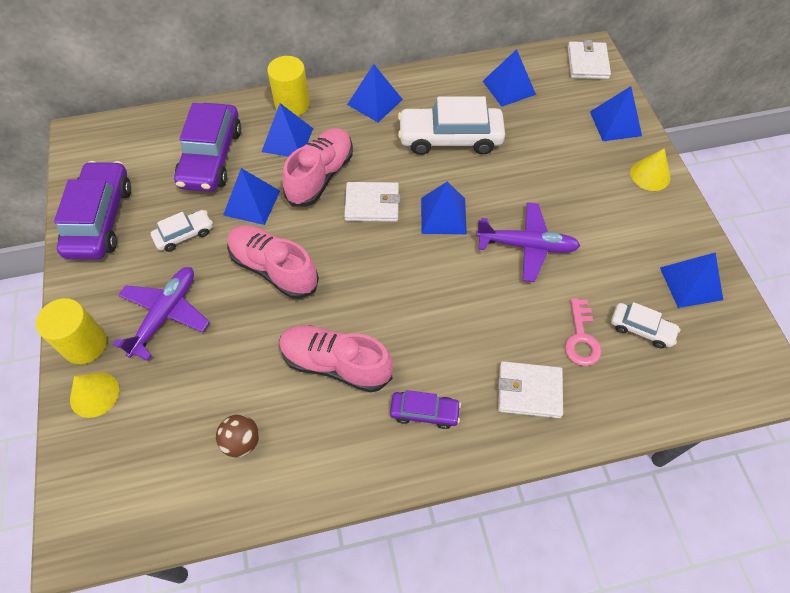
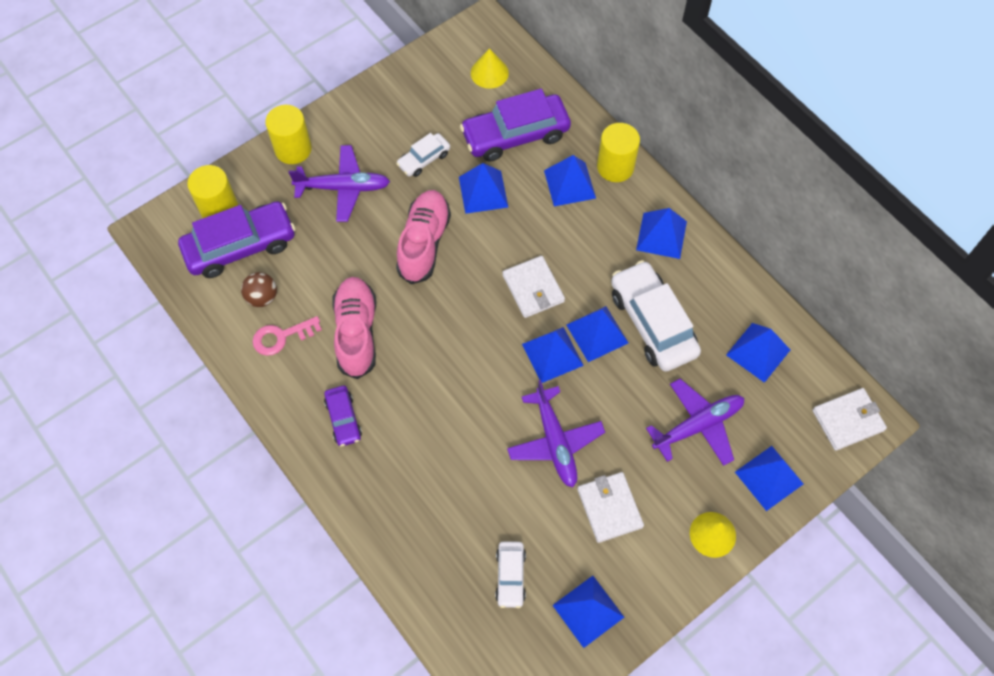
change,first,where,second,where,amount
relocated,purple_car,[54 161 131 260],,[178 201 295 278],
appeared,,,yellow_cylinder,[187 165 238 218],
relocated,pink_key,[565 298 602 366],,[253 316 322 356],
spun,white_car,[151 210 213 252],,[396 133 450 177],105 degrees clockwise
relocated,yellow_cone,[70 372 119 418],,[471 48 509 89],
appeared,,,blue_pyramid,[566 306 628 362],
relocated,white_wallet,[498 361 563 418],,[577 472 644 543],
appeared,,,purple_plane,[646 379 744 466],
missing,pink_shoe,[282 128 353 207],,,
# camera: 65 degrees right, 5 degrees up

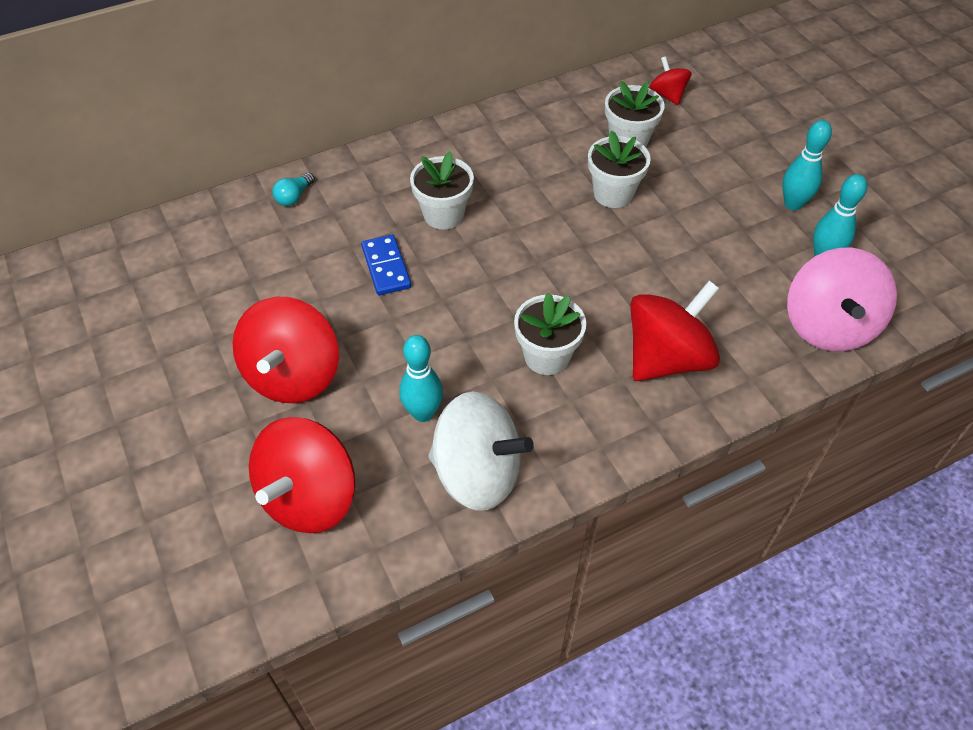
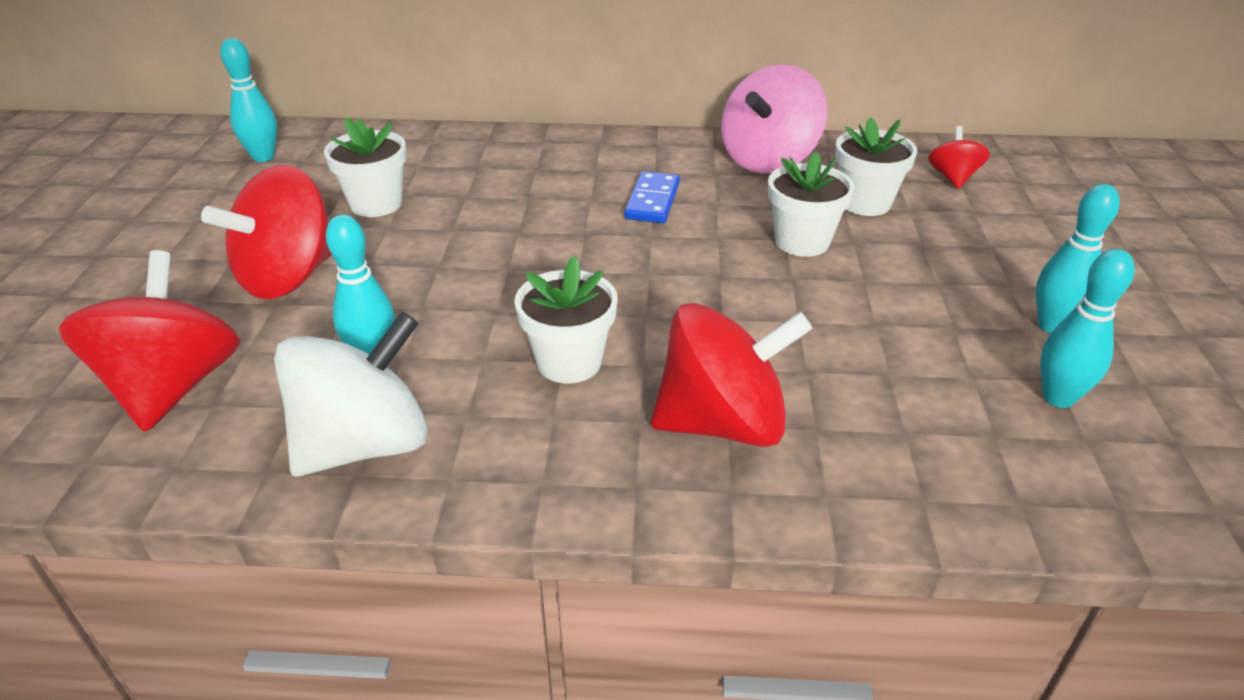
change,first,where,second,where,amount
spun,red_spinning_top,[249 417 355 533],,[59 250 240 432],120 degrees clockwise
appeared,,,turquoise_bowling_pin,[220 38 277 162],
spun,white_spinning_top,[428 391 534 511],,[274 311 428 477],90 degrees counterclockwise
relocated,white_flower_pot,[410 151 474 230],,[324 117 407 217],
relocated,blue_domino,[361 235 411 295],,[624 171 680 223],
relocated,pink_spinning_top,[787 248 897 351],,[721 64 828 173],
missing,turquoise_light_bulb,[272 172 315 206],,,
# camera: 30 degrees right, 15 degrees down

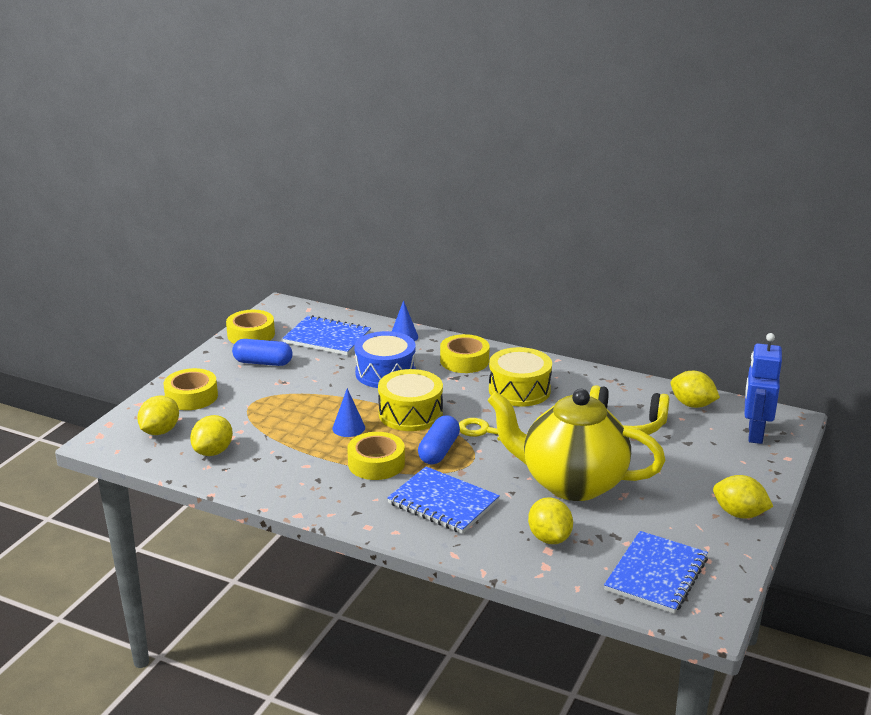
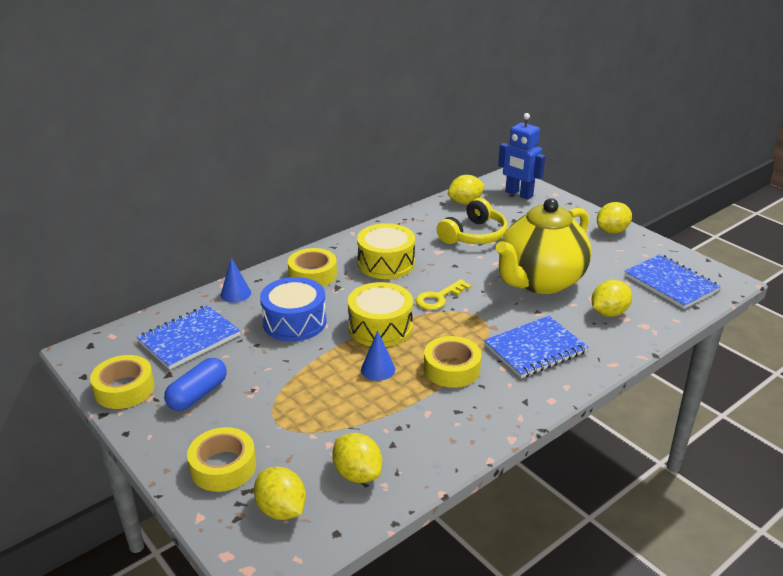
change,first,where,second,where,amount
spun,yellow_lemon,[528 497 573 544],,[591 280 632 317],45 degrees counterclockwise
missing,blue_capsule,[418 415 460 464],,,
# camera: 65 degrees left, 5 degrees up

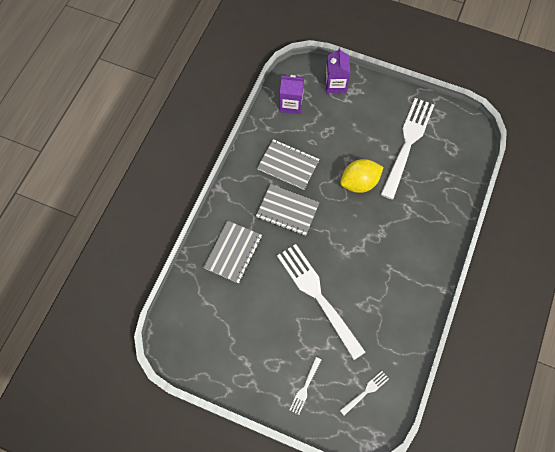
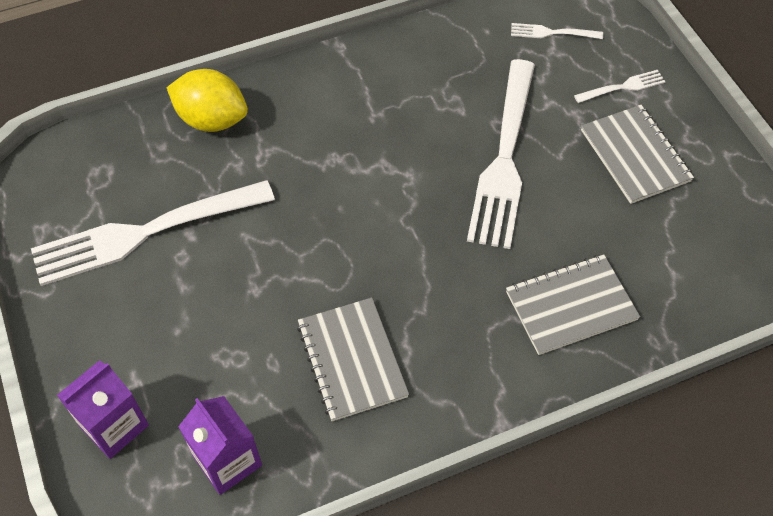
change,first,where,second,where,amount
relocated,yellow_lemon,[340 159 383 193],,[167 69 248 132],
relocated,grey_notebook,[256 184 320 236],,[581 105 694 204],
# camera: 135 degrees left, 10 degrees down

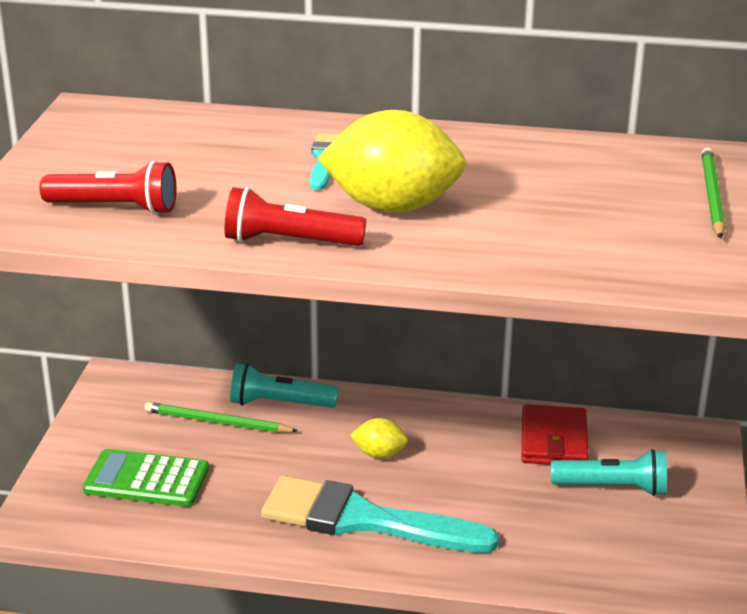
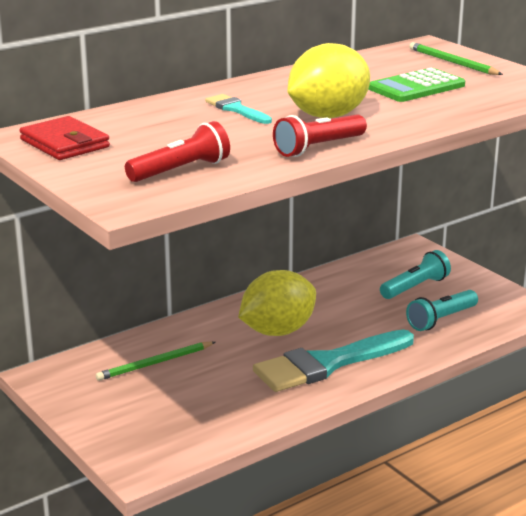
change,first,where,second,where,amount
relocated,red_wallet,[522 405 589 465],,[19 116 110 160],
size,yellow_lemon,[350 418 408 459],,[238 270 316 336],x2.12
relocated,green_calculator,[83 449 209 507],,[368 68 465 102],
relocated,turquoise_flashlight,[230 363 339 408],,[406 290 478 331],
# camera: 45 degrees left, 5 degrees down

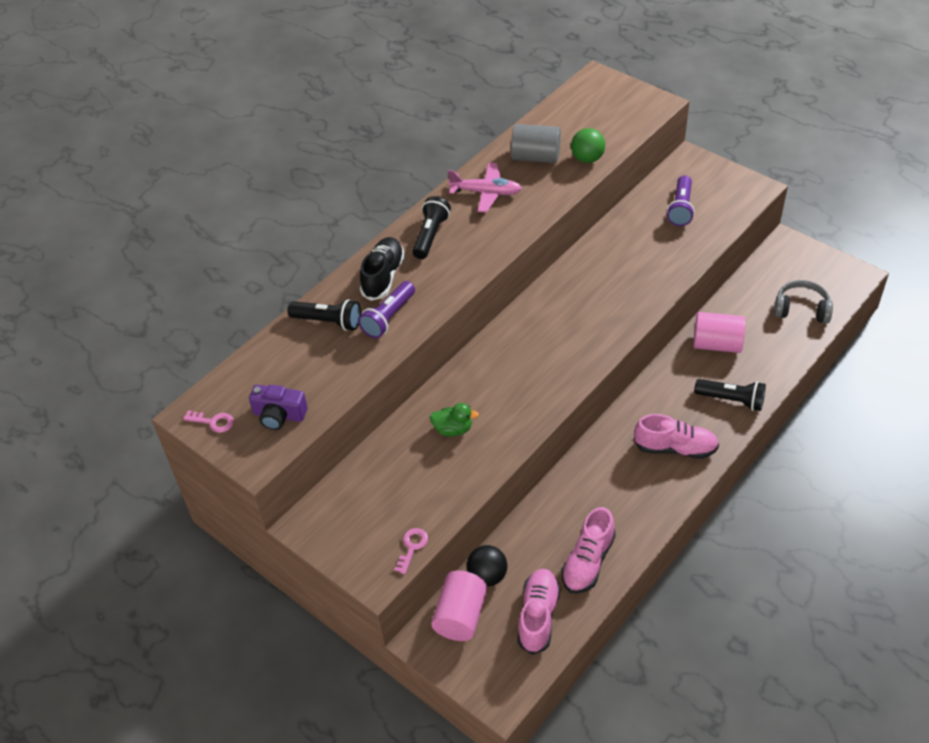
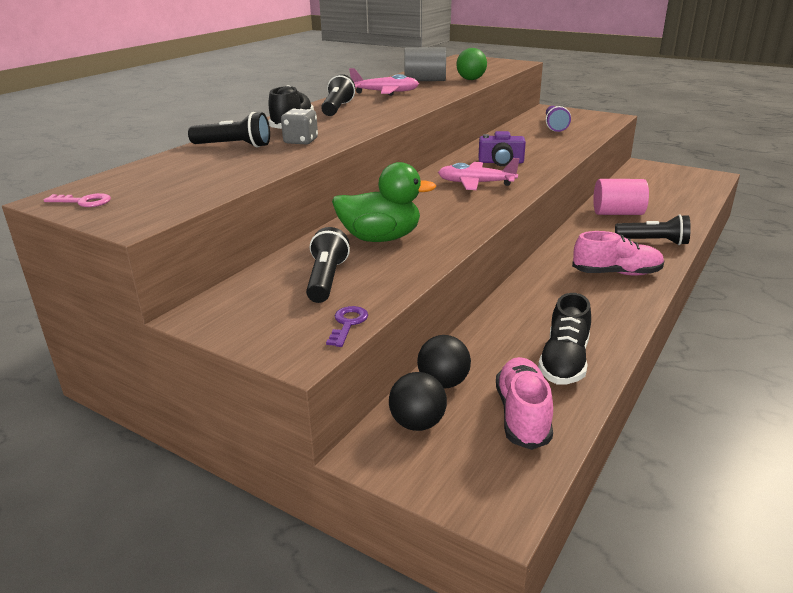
change,first,where,second,where,amount
exchanged,purple_flashlight,[358 281 415 338],grey_dice,[281 108 318 144],
appeared,,,black_flashlight,[306 227 350 303],
colour,pink_key,[394 528 428 574],purple_key,[326 306 368 347],
size,green_duck,[430 403 479 436],,[332 162 436 242],x1.78
exchanged,pink_cylinder,[431 570 487 641],black_ball,[389 372 447 431],
appeared,,,pink_plane,[438 158 519 190],
relocated,purple_camera,[249 385 308 430],,[478 131 526 166],
colour,pink_shoe,[561 507 616 593],black_shoe,[538 293 591 384],
missing,grey_headphones,[774 280 833 324],,,
# camera: 10 degrees left, 20 degrees down

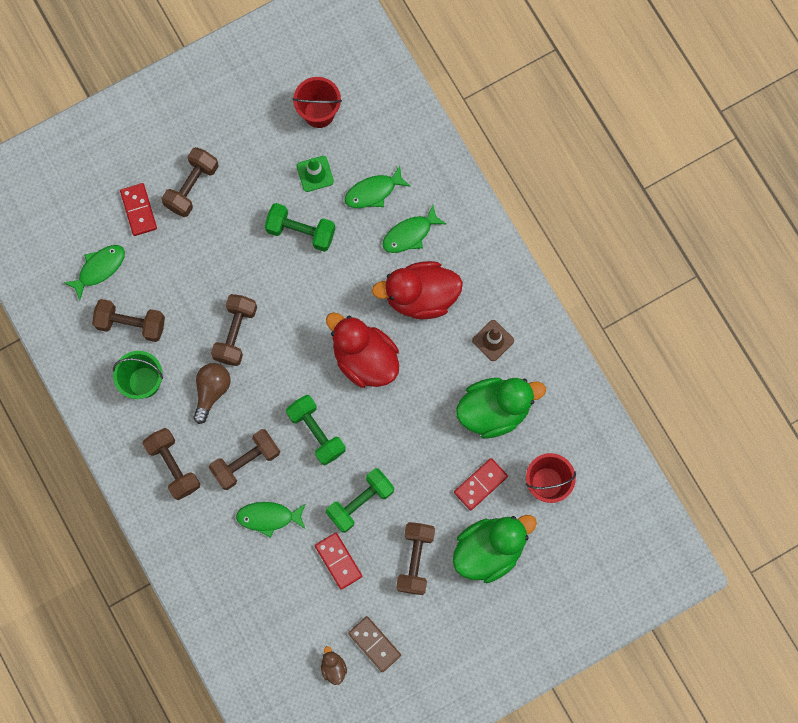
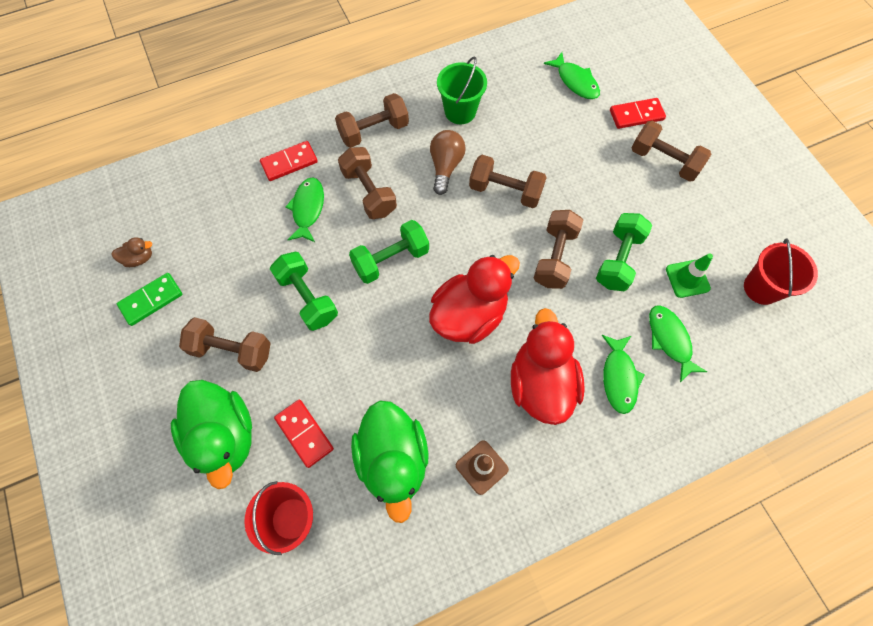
change,first,where,second,where,amount
colour,brown_domino,[348 616 401 672],green_domino,[117 273 182 326],
relocated,red_domino,[315 533 362 590],,[260 141 318 181],
spun,brown_light_bulb,[193 363 231 424],,[430 130 466 195],105 degrees counterclockwise
relocated,brown_dumbbell,[92 299 165 342],,[534 210 583 289],
spun,green_fish,[382 205 446 253],,[602 335 645 414],150 degrees counterclockwise
# camera: 95 degrees right, 10 degrees down

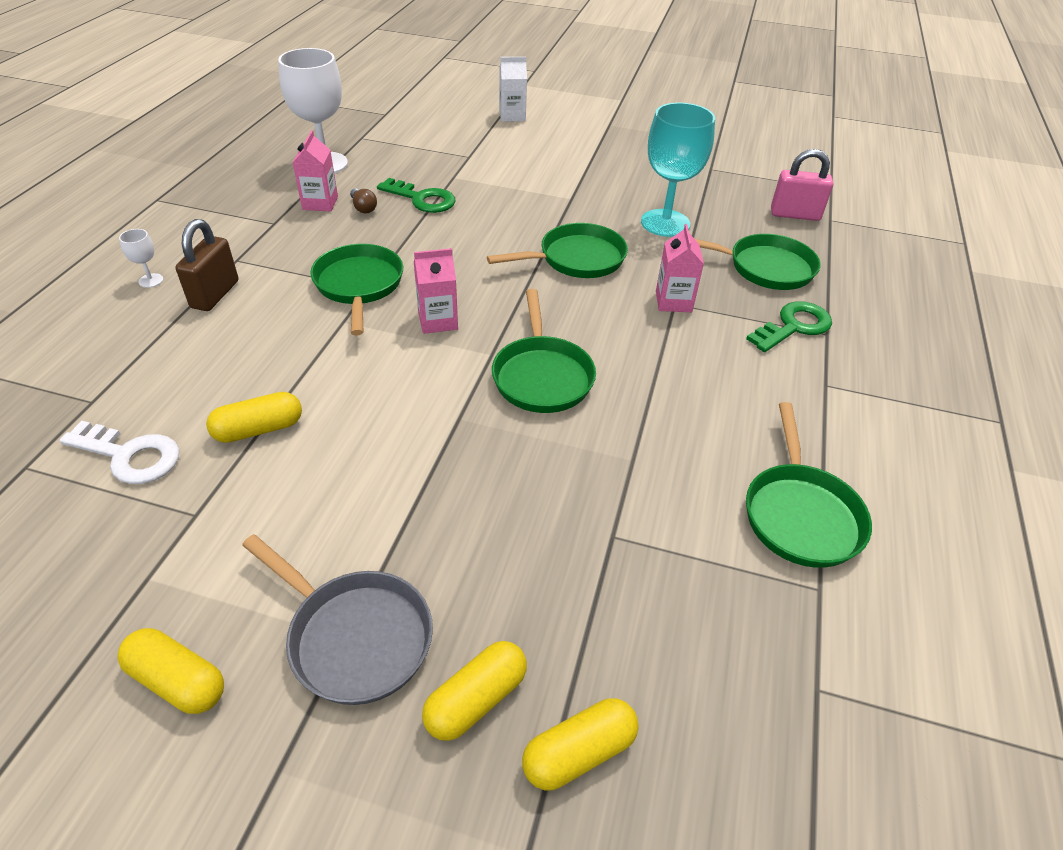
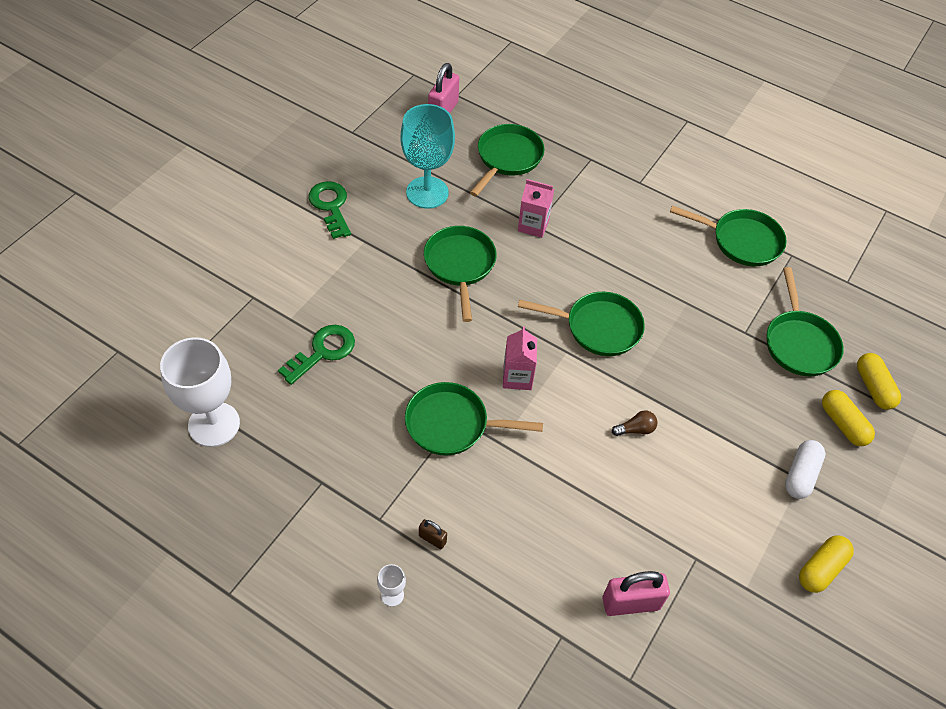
change,first,where,second,where,amount
relocated,green_key,[746 301 832 352],,[309 181 351 239],
size,brown_padlock,[175 219 239 311],,[419 519 447 549],x0.51
exchanged,white_key,[59 421 180 484],pink_padlock,[602 571 670 616],
relocated,brown_light_bulb,[350 189 377 214],,[612 410 658 436],
appeared,,,green_pan,[767 267 844 376],
exchanged,grey_pan,[242 534 433 705],white_capsule,[785 440 825 499],
missing,yellow_capsule,[206 392 302 443],,,
missing,pink_carton,[292 130 338 212],,,
missing,white_carton,[499 57 527 122],,,
# camera: 75 degrees left, 10 degrees up

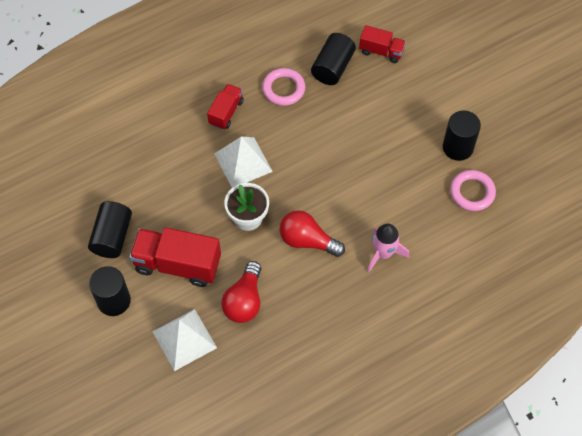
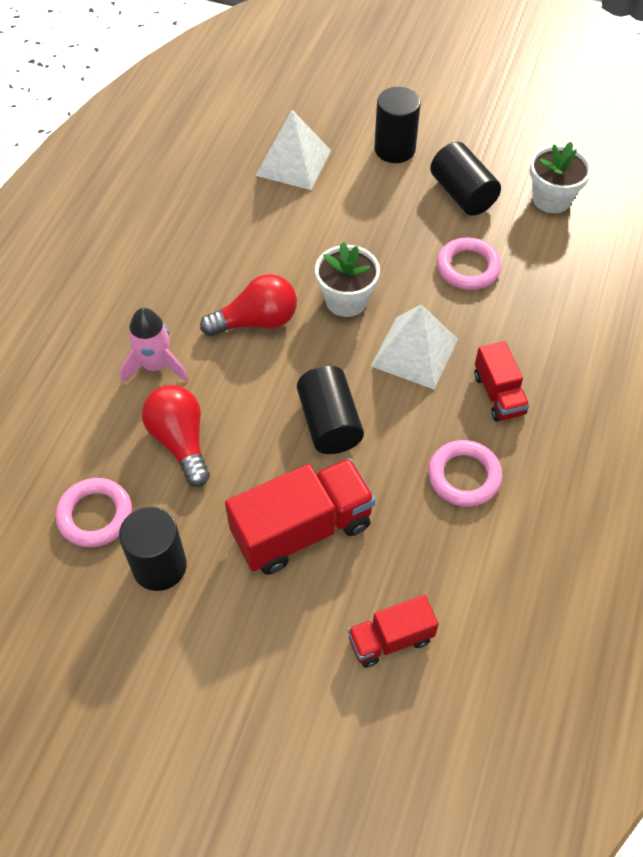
change,first,where,second,where,amount
relocated,red_light_bulb,[222 261 261 323],,[142 385 210 487],
relocated,red_truck,[129 227 221 287],,[225 458 376 575],
relocated,black_cylinder,[311 33 356 85],,[297 366 364 454],
appeared,,,pink_ring,[437 237 501 290],
appeared,,,white_flower_pot,[530 142 592 213],
# camera: 140 degrees right, 5 degrees down

